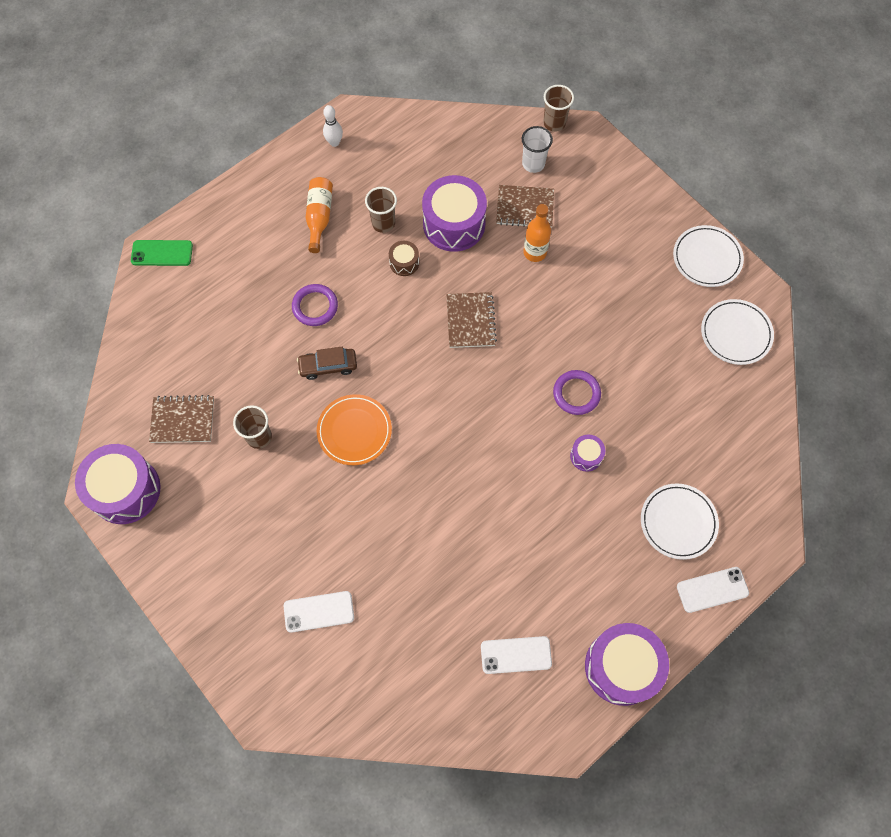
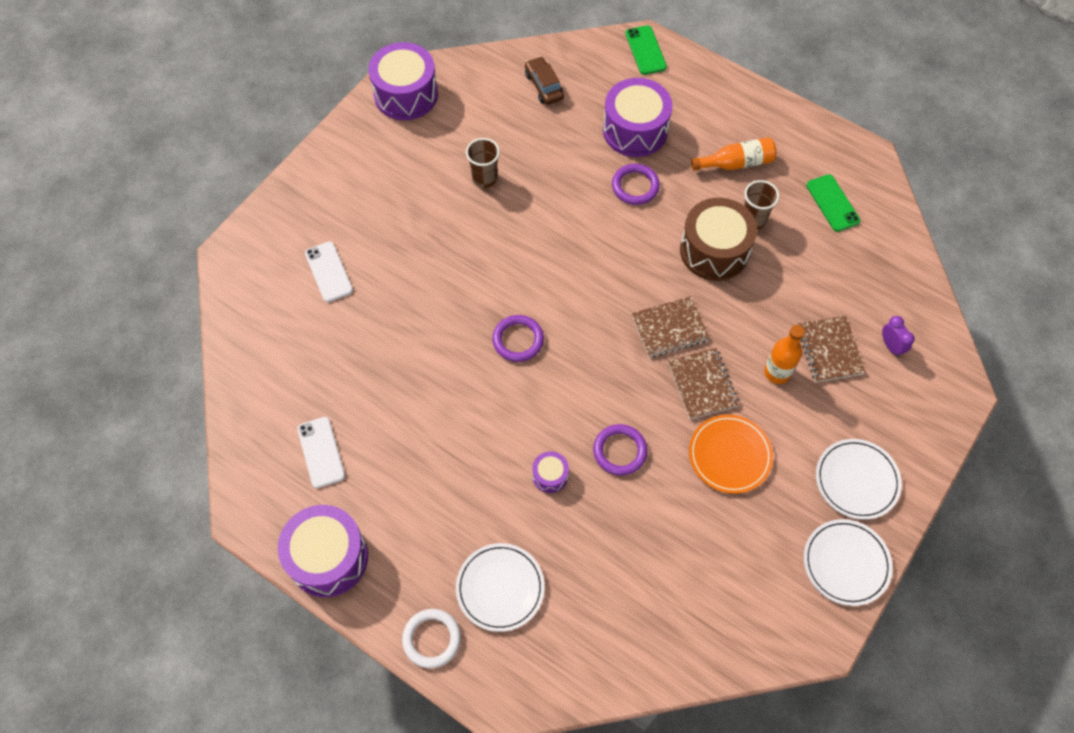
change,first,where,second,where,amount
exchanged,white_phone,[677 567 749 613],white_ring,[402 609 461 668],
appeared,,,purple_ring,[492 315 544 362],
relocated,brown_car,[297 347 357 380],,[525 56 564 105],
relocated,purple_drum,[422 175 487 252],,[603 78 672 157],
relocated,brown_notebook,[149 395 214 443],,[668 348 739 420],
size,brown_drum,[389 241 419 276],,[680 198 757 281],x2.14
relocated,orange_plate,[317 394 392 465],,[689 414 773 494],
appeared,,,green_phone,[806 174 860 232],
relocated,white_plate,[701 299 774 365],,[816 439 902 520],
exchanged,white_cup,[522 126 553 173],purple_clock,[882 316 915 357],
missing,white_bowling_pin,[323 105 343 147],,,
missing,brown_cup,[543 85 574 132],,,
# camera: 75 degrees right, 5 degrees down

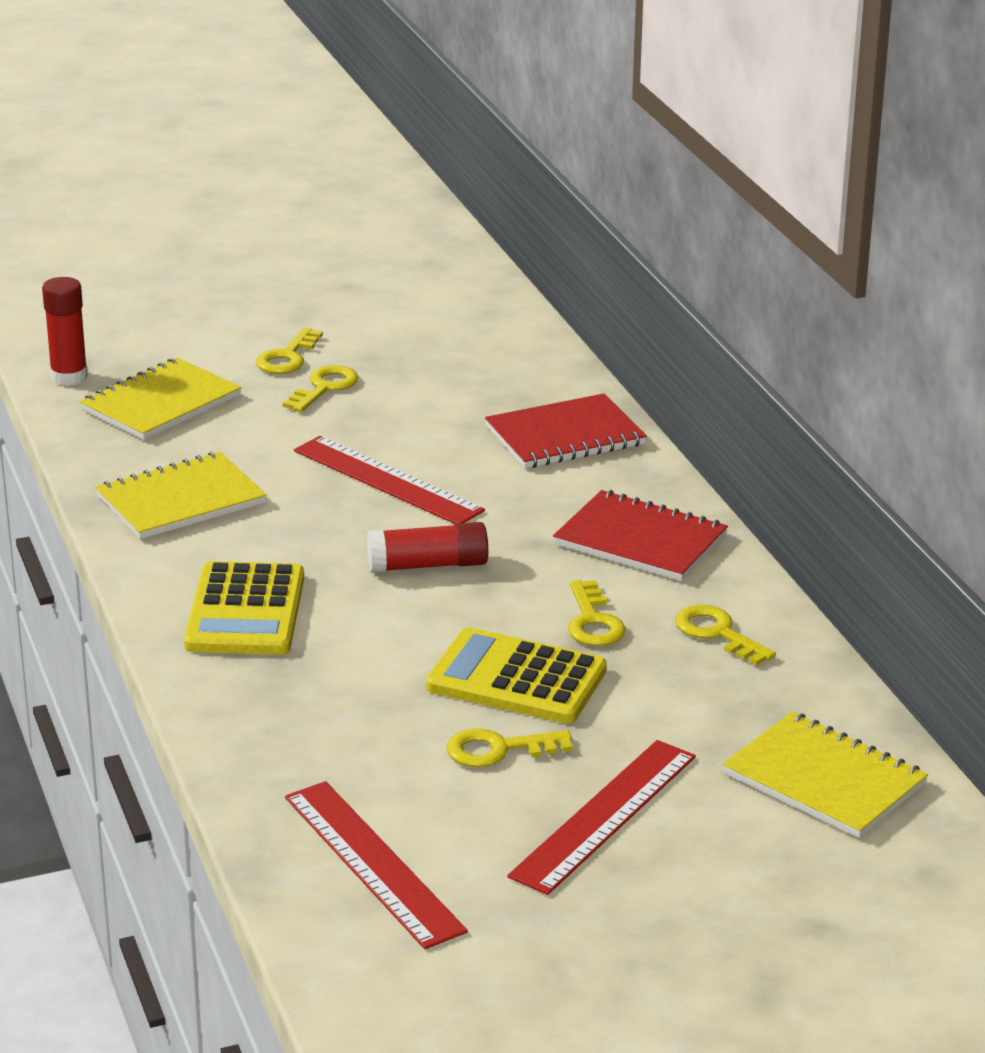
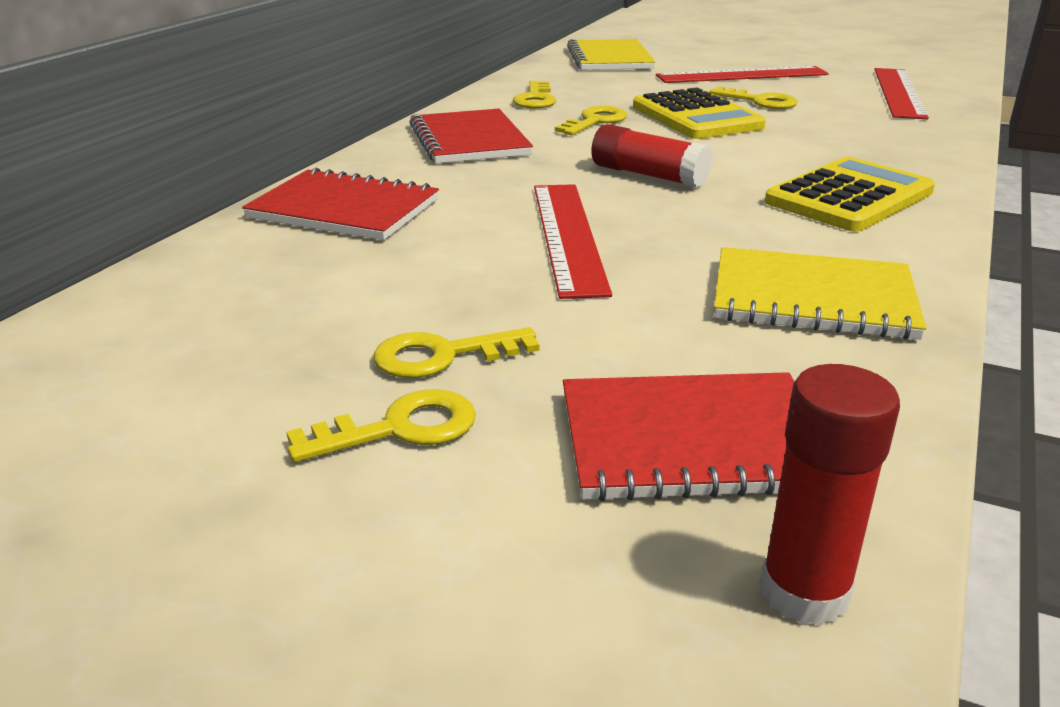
change,first,where,second,where,amount
colour,yellow_notebook,[79 358 242 440],red_notebook,[563 372 795 501],
# camera: 135 degrees left, 0 degrees up

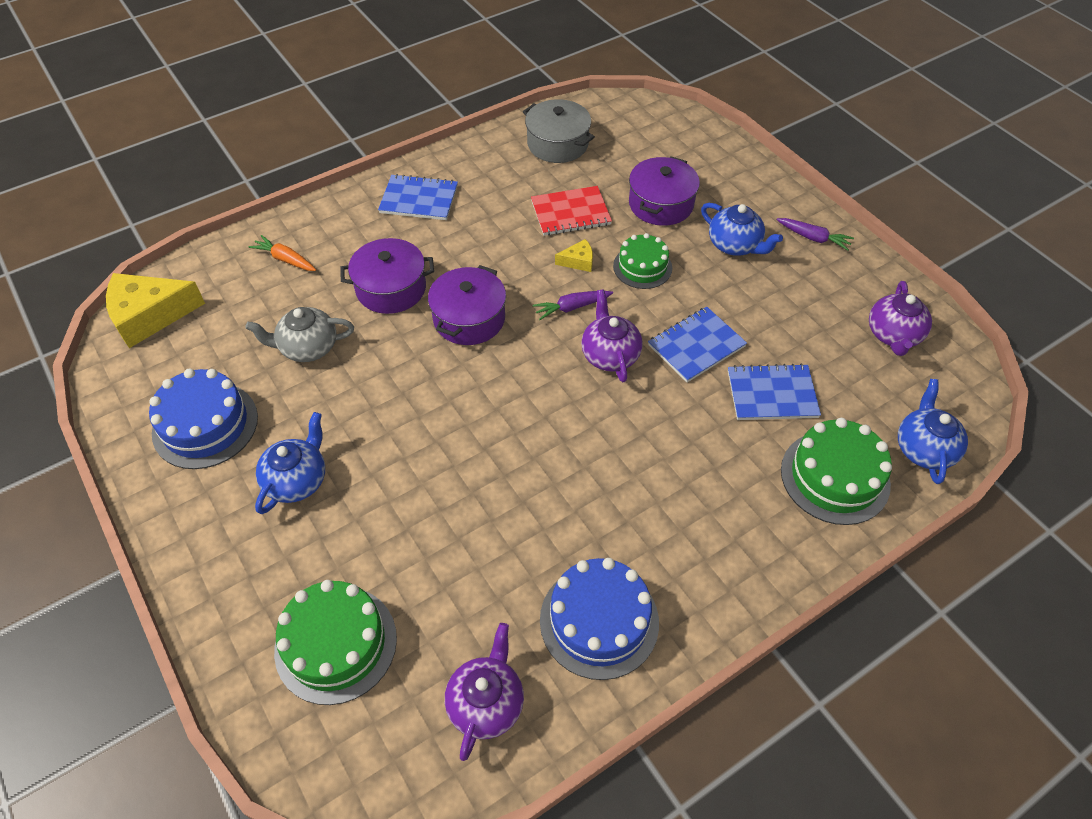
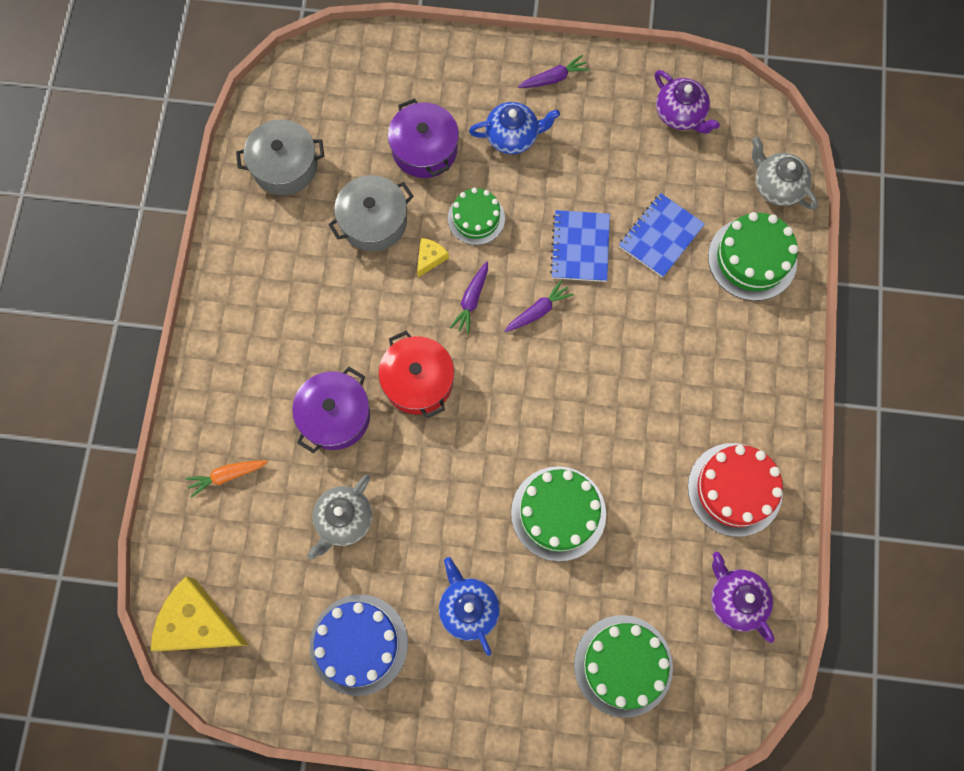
change,first,where,second,where,amount
spun,yellow_cheese,[106 273 205 348],,[151 576 249 651],90 degrees clockwise
exchanged,red_notebook,[531 186 612 236],grey_pot,[328 175 414 252],
colour,purple_pot,[428 265 506 345],red_pot,[378 331 454 418],
exchanged,purple_teapot,[581 289 643 382],purple_carrot,[505 280 574 332],
appeared,,,green_cake,[511 466 606 561],
colour,blue_cake,[540 558 659 680],red_cake,[688 443 783 537],
colour,blue_teapot,[898 379 968 484],grey_teapot,[752 137 818 210],
missing,blue_notebook,[378 174 458 220],,,
# camera: 50 degrees left, 20 degrees up

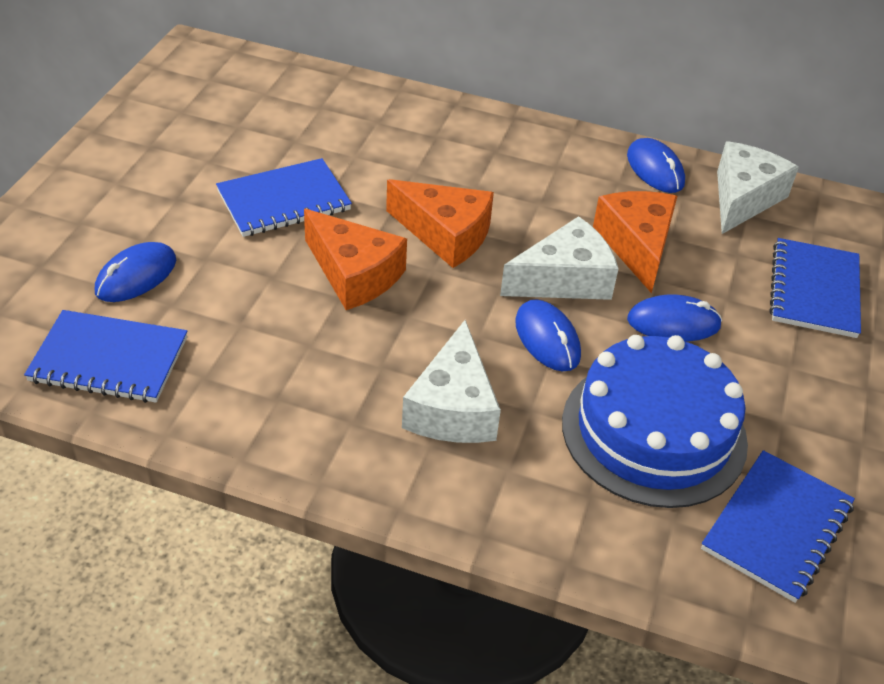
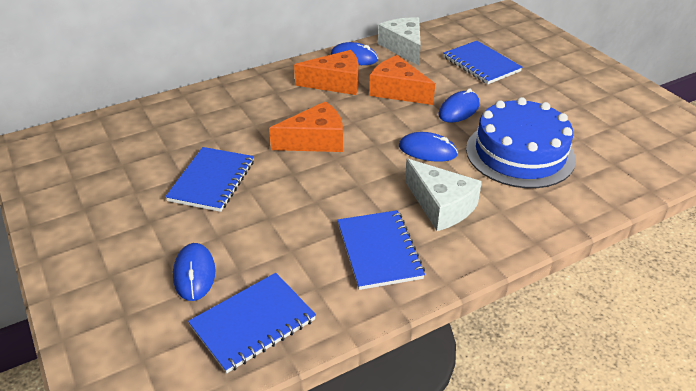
change,first,where,second,where,amount
relocated,orange_cheese,[304 209 407 310],,[294 50 359 95],
relocated,blue_notebook,[701 450 855 603],,[338 210 425 290],
missing,white_cheese,[500 216 618 300],,,
# camera: 45 degrees left, 5 degrees down

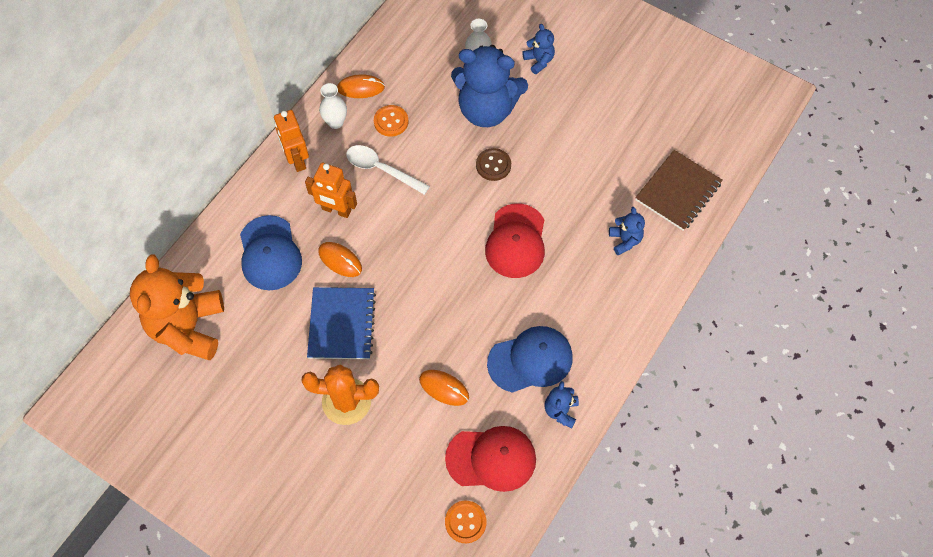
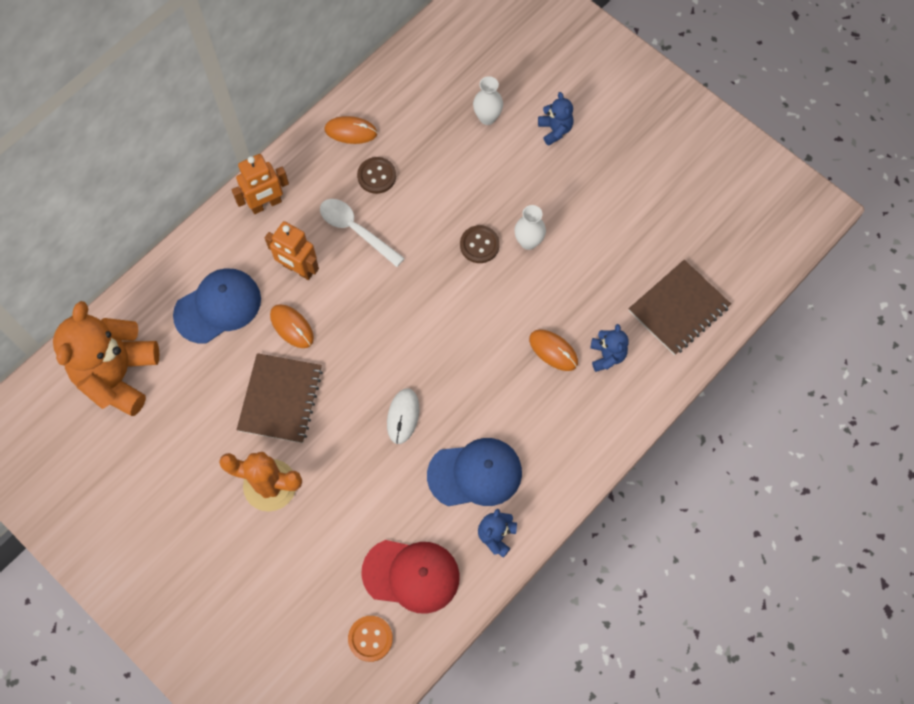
change,first,where,second,where,amount
spun,blue_cap,[240 215 302 290],,[173 268 261 344],120 degrees counterclockwise
spun,orange_robot,[274 110 309 172],,[232 154 289 214],105 degrees counterclockwise
colour,blue_notebook,[307 287 376 359],brown_notebook,[237 353 323 443],
colour,orange_button,[374 105 408 137],brown_button,[357 157 396 194],
appeared,,,white_mouse,[387 388 419 444],
relocated,white_vase,[319 83 347 129],,[514 205 546 250],
relocated,orange_mouse,[419 370 469 406],,[529 329 578 371],
missing,blue_teddy_bear,[451 45 528 127],,,
missing,red_cap,[485 203 545 278],,,
# camera: 10 degrees right, 5 degrees up

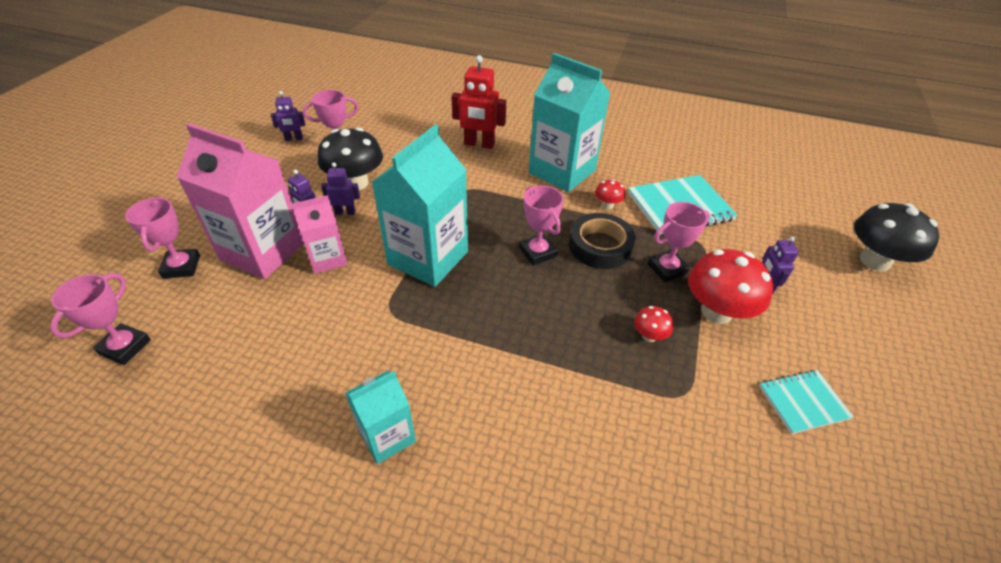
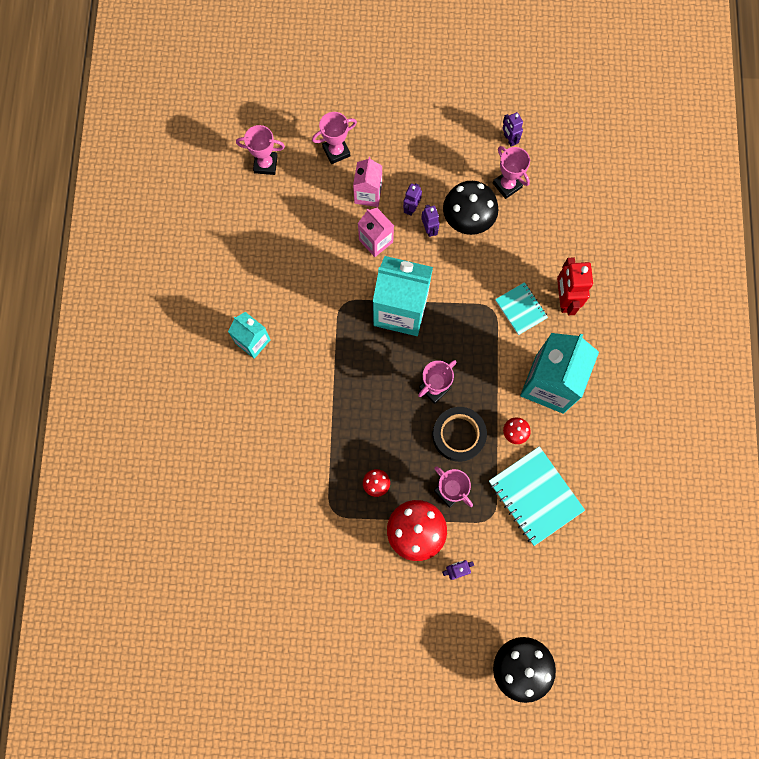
change,first,where,second,where,amount
size,pink_carton,[177 123 304 279],,[353 157 382 207],x0.55
relocated,turquoise_notebook,[759 370 854 434],,[495 282 548 335],
# camera: 75 degrees right, 30 degrees up

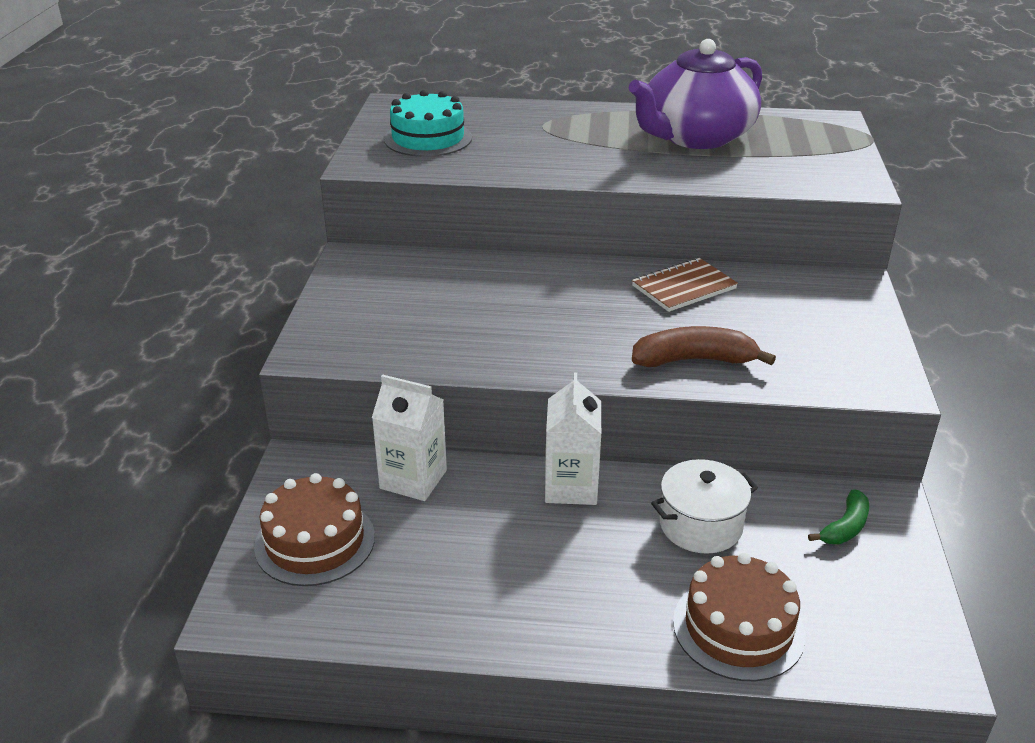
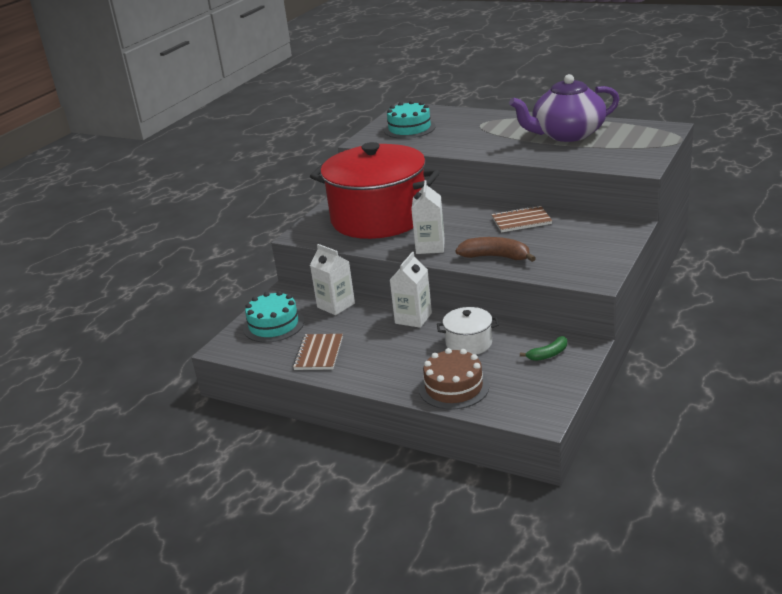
change,first,where,second,where,amount
colour,brown_cake,[254 473 375 586],turquoise_cake,[243 291 304 343],
appeared,,,brown_notebook,[293 334 343 370],
appeared,,,red_pot,[310 142 440 239],
appeared,,,white_carton,[411 180 445 254],
# camera: 25 degrees right, 5 degrees down

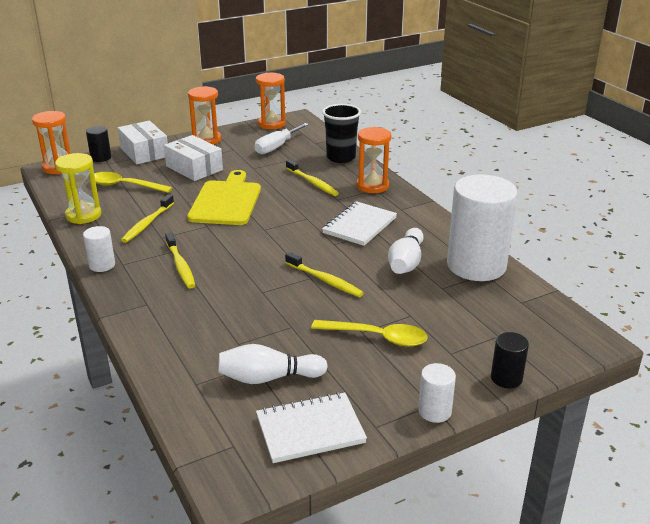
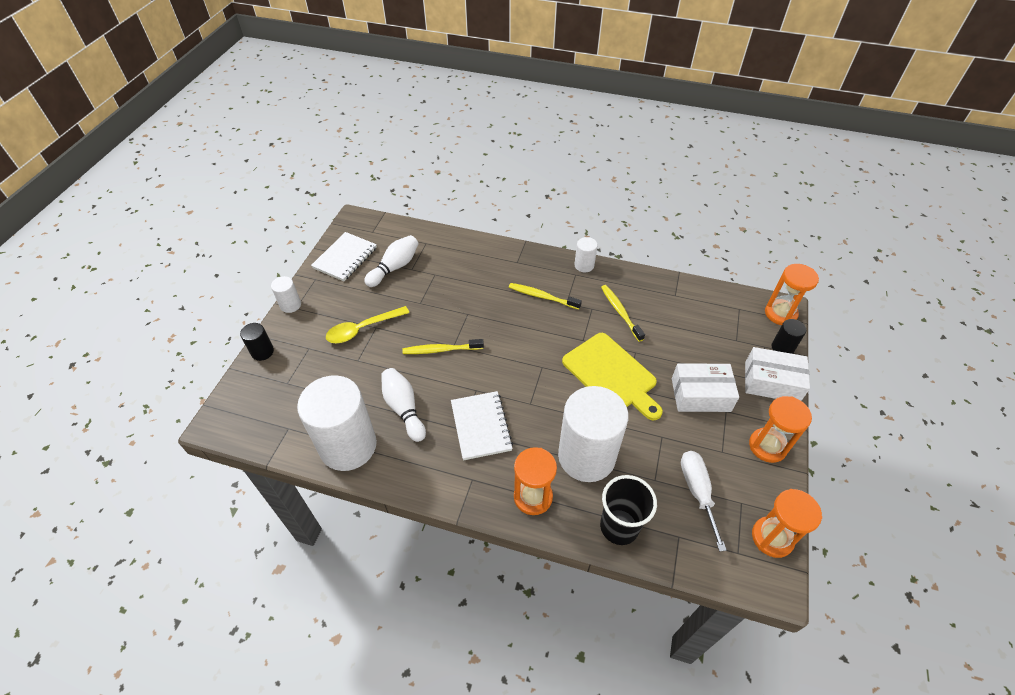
change,first,where,second,where,amount
exchanged,yellow_toothbrush,[286 160 339 196],white_cylinder,[558 386 629 482],
missing,yellow_hourglass,[55 153 101 224],,,
missing,yellow_spoon,[94 172 173 193],,,
# camera: 135 degrees right, 20 degrees up

